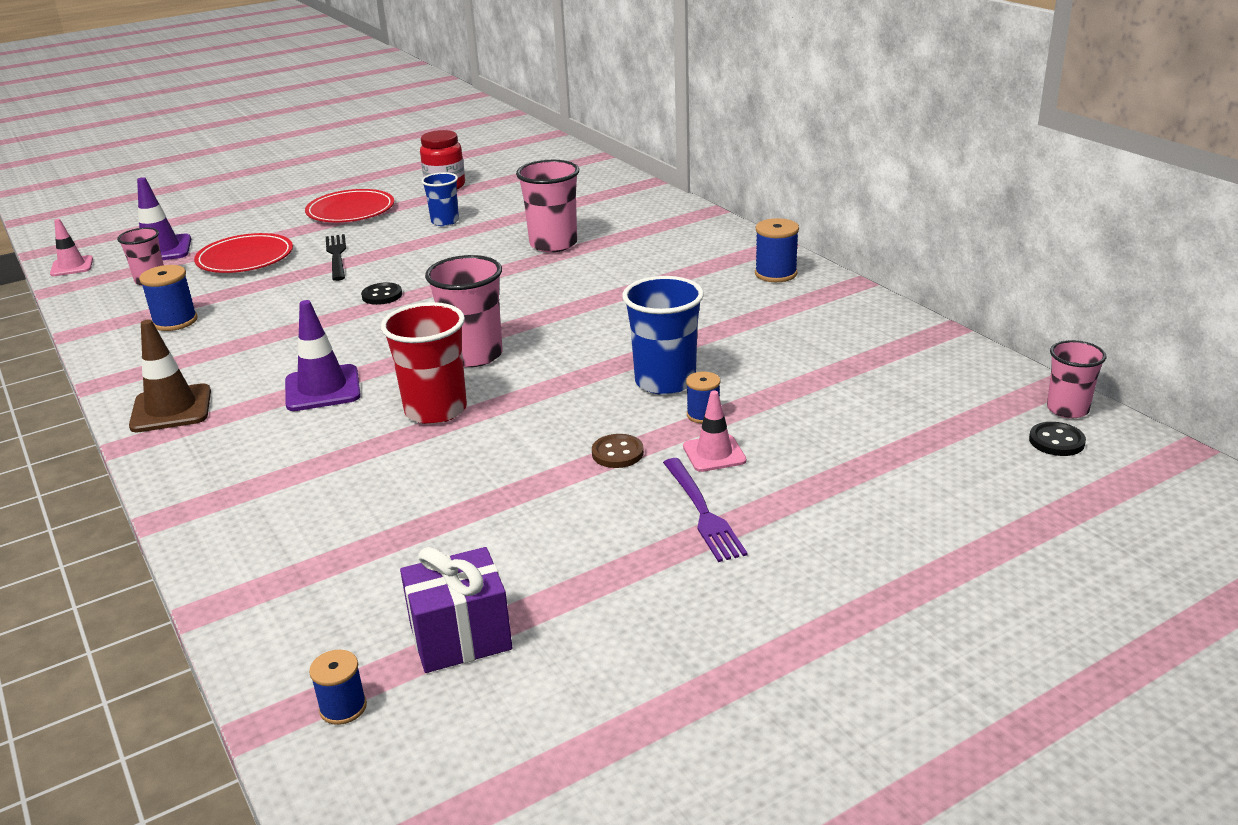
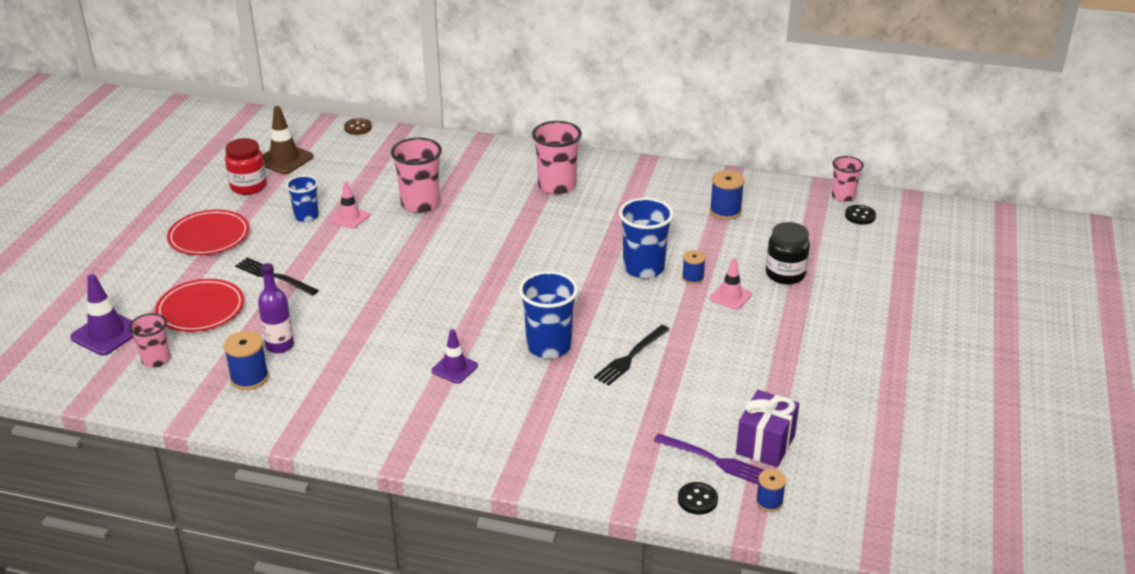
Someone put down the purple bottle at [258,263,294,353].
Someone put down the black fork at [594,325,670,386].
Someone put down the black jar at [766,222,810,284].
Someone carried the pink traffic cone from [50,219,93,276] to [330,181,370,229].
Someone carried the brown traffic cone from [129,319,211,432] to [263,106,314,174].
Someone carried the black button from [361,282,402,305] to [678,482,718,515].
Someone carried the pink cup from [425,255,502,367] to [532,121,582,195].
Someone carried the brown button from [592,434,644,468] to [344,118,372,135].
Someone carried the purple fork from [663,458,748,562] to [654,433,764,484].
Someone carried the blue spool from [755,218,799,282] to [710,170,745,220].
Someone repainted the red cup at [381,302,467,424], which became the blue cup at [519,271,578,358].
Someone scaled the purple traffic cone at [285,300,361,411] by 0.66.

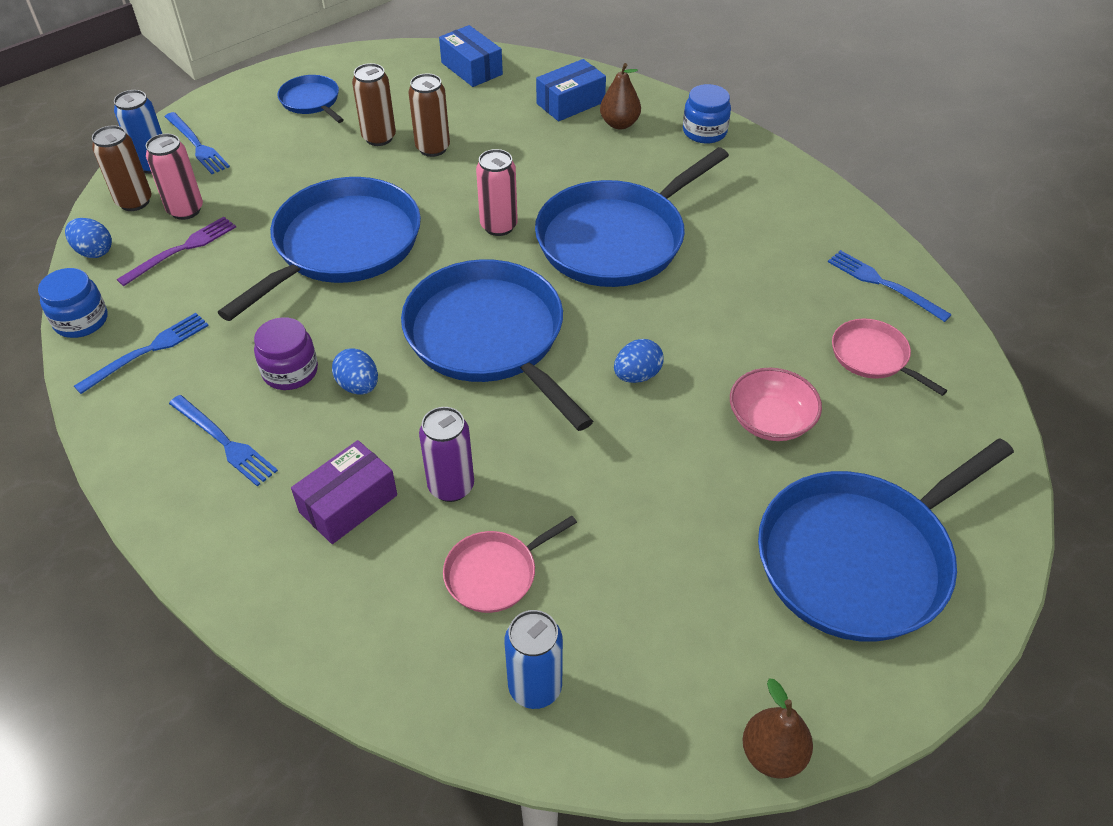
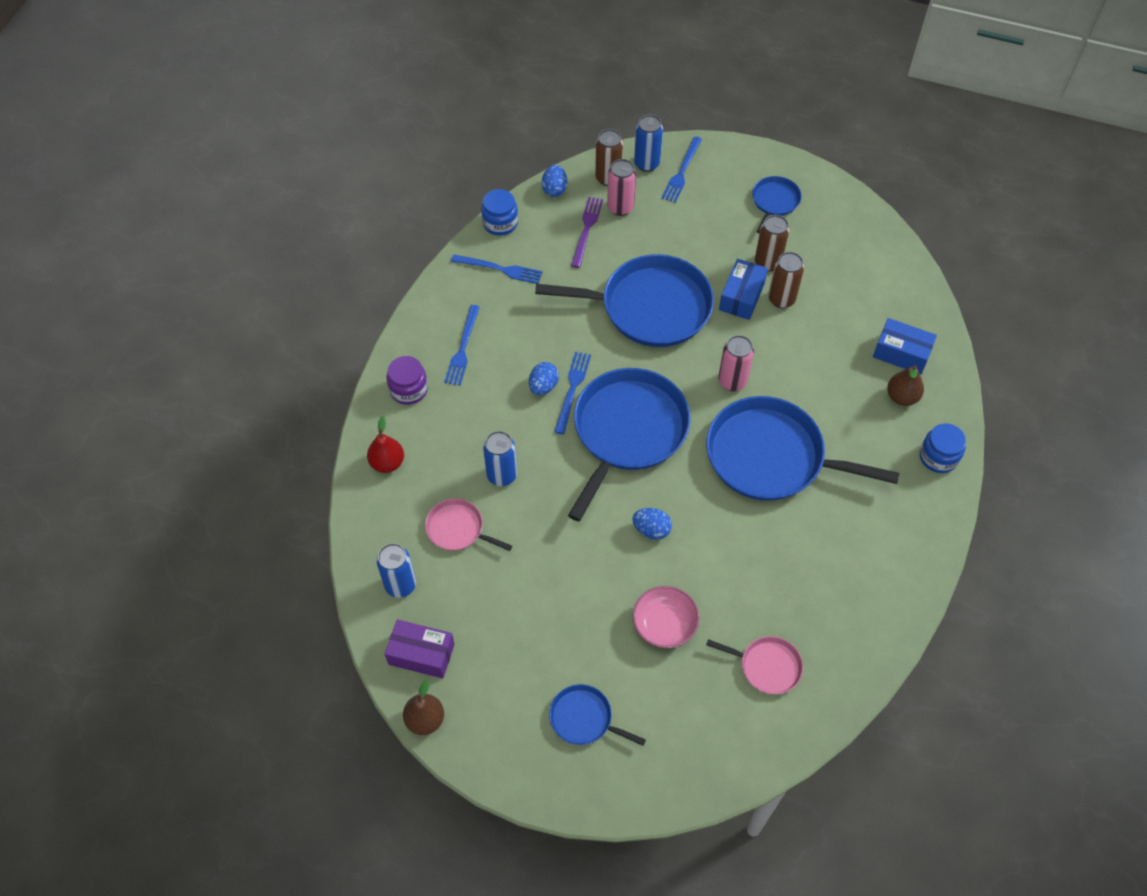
Someone put down the red pear at [367,416,404,473].
Someone carried the purple jar from [254,317,318,390] to [386,356,428,405].
Someone carried the purple box from [291,440,397,544] to [385,619,454,678].
Someone carried the blue box from [439,25,503,87] to [719,259,768,320].
Someone carried the blue fork from [828,250,952,322] to [555,352,591,434].
Someone repainted the purple can at [419,407,474,502], which became the blue can at [483,431,517,486].
Someone rotated the purple fork at [117,216,236,286] by 90 degrees counterclockwise.
Someone rotated the pink pan at [832,318,947,396] by 90 degrees clockwise.
Someone scaled the blue pan at [758,438,1014,642] by 0.47.

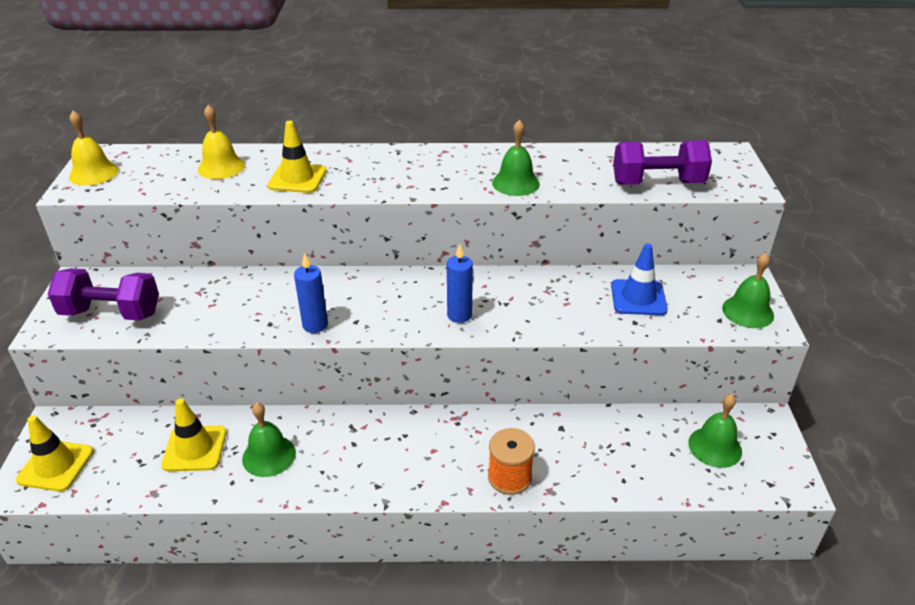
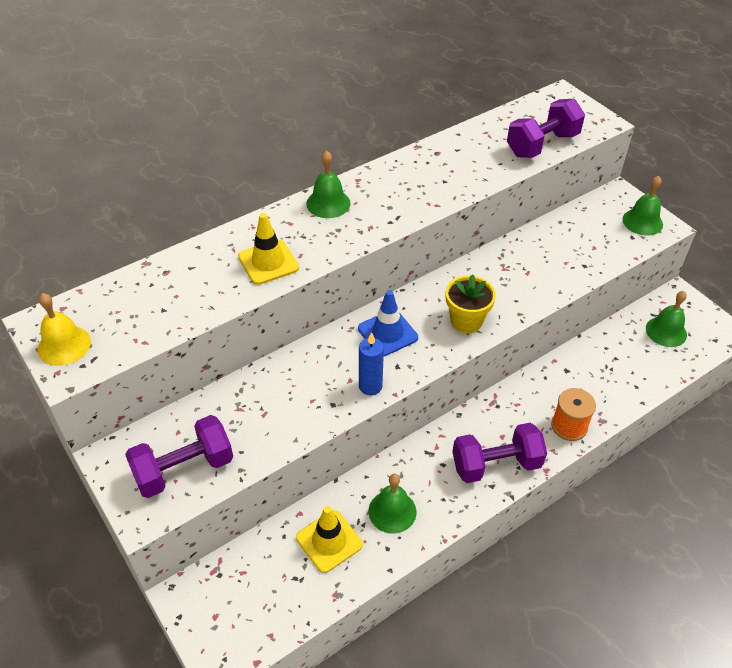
Someone took away the yellow traffic cone at [16,415,93,492].
Someone took away the yellow bell at [198,105,245,179].
Someone put down the purple dumbbell at [452,423,547,483].
Someone carried the green bell from [492,120,540,196] to [306,151,351,218].
Someone carried the blue traffic cone from [611,243,668,315] to [358,290,418,356].
Someone swapped the blue candle at [447,244,473,323] for the yellow flower pot at [446,274,496,333].

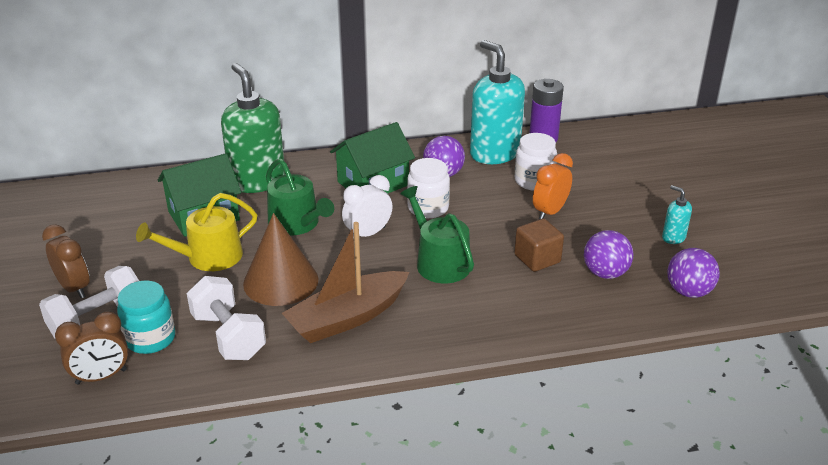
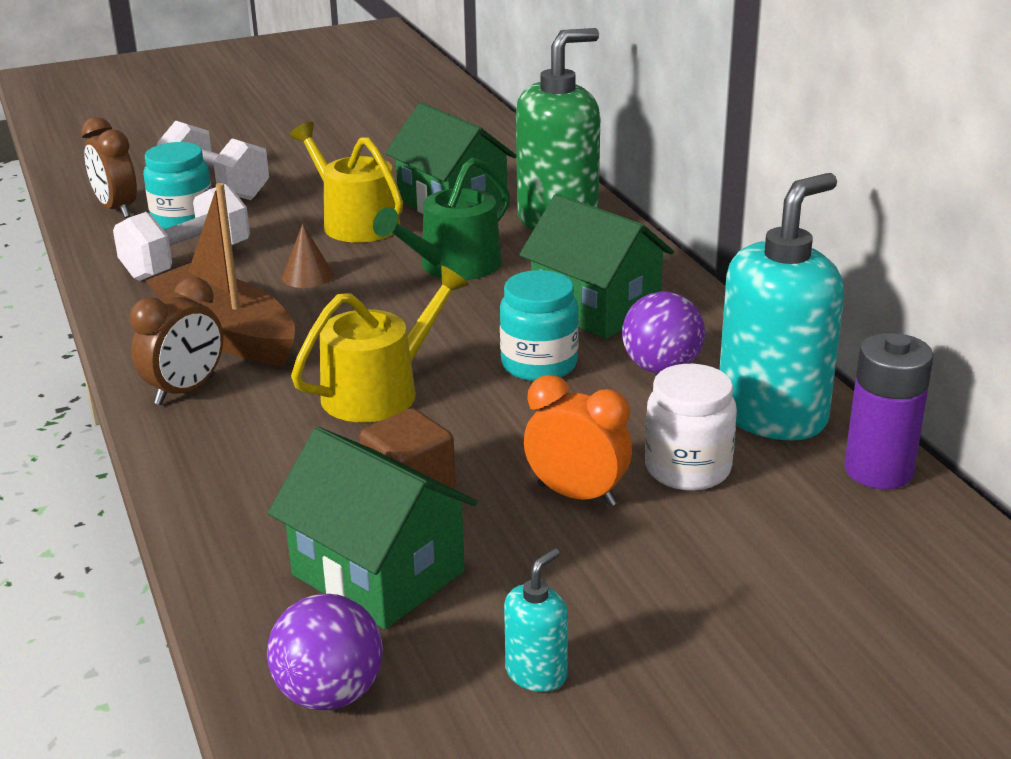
Someone took away the white clock at [342,175,393,237].
Someone carried the brown clock from [42,224,90,298] to [130,277,223,405].
Someone swapped the purple ball at [584,230,633,279] for the green house at [268,427,477,629].
Someone repainted the green watering can at [400,186,474,283], which became the yellow watering can at [291,266,469,422].
Someone repainted the white jar at [407,158,450,218], which became the turquoise jar at [500,270,579,381].
Someone scaled the brown cone at [243,213,319,306] by 0.47.

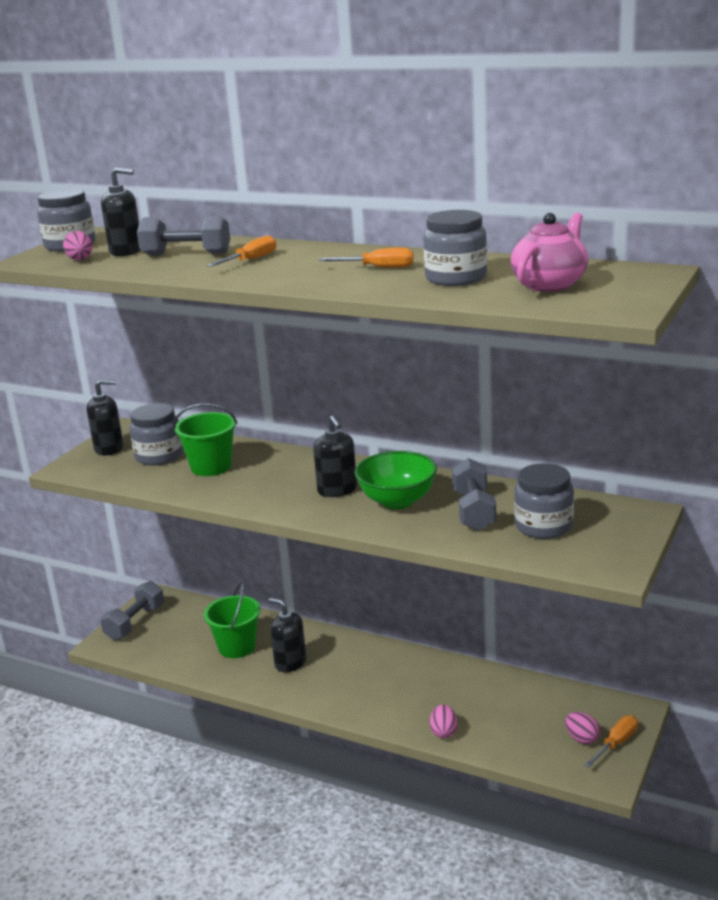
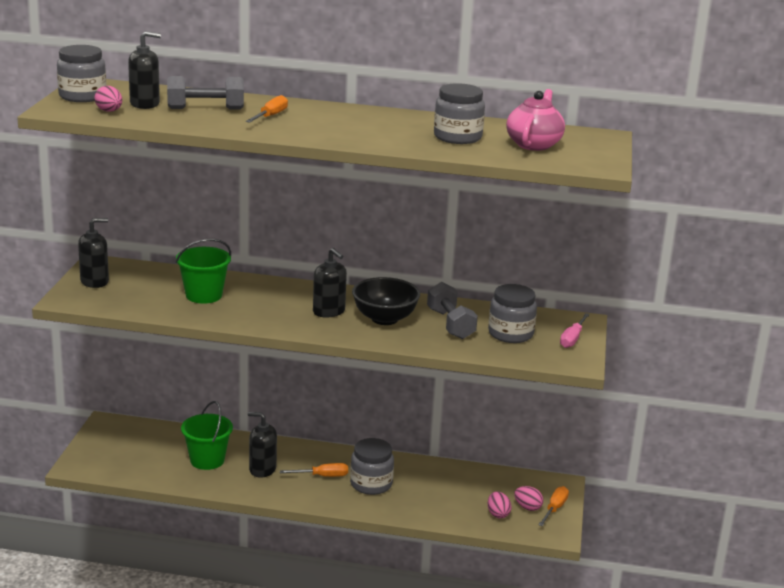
Someone took away the grey dumbbell at [100,581,164,641].
Someone put down the pink screwdriver at [560,313,590,348].
Someone carried the grey jar from [130,403,183,466] to [350,438,394,495].
Someone carried the orange screwdriver from [318,248,414,268] to [280,463,348,477].
Someone carried the pink egg from [430,704,457,738] to [488,491,512,518].
Someone repainted the green bowl at [355,451,437,509], which became the black bowl at [352,277,420,325].

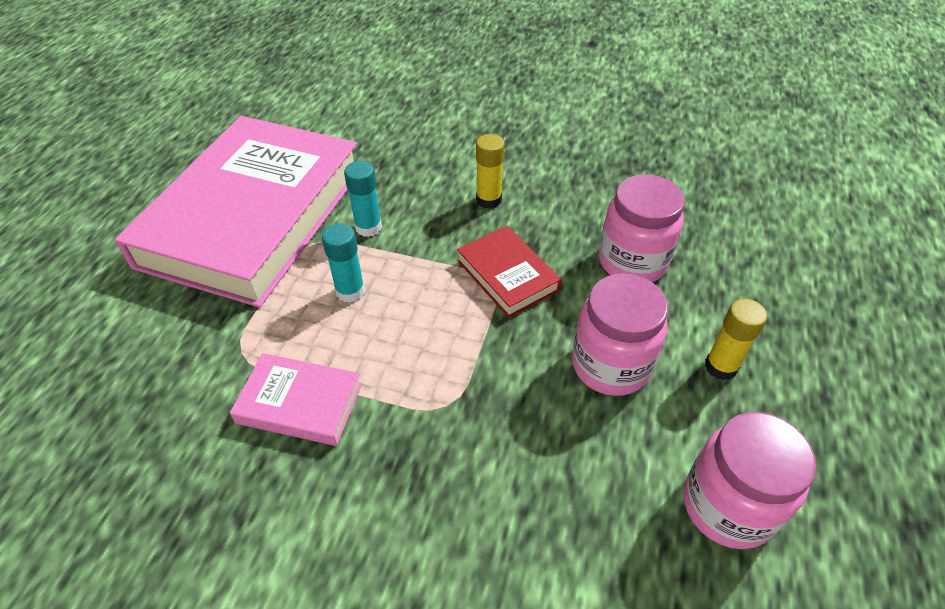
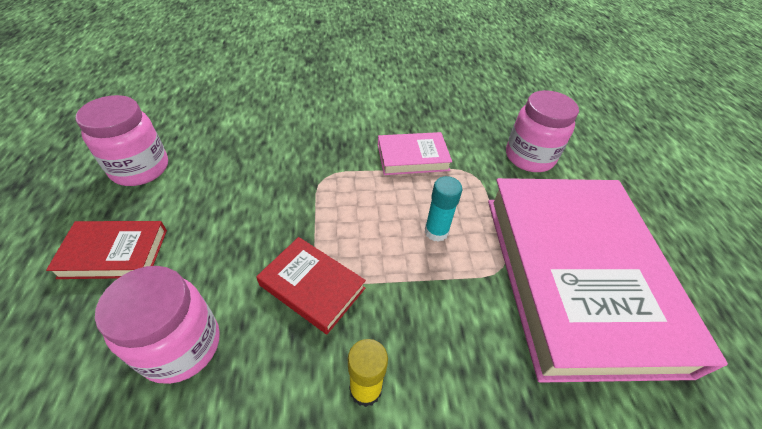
Someone took away the turquoise glue stick at [344,161,382,237].
Someone carried the pink jar from [572,274,668,396] to [506,90,579,172].
Someone swapped the yellow glue stick at [705,299,767,380] for the red book at [46,221,167,279].

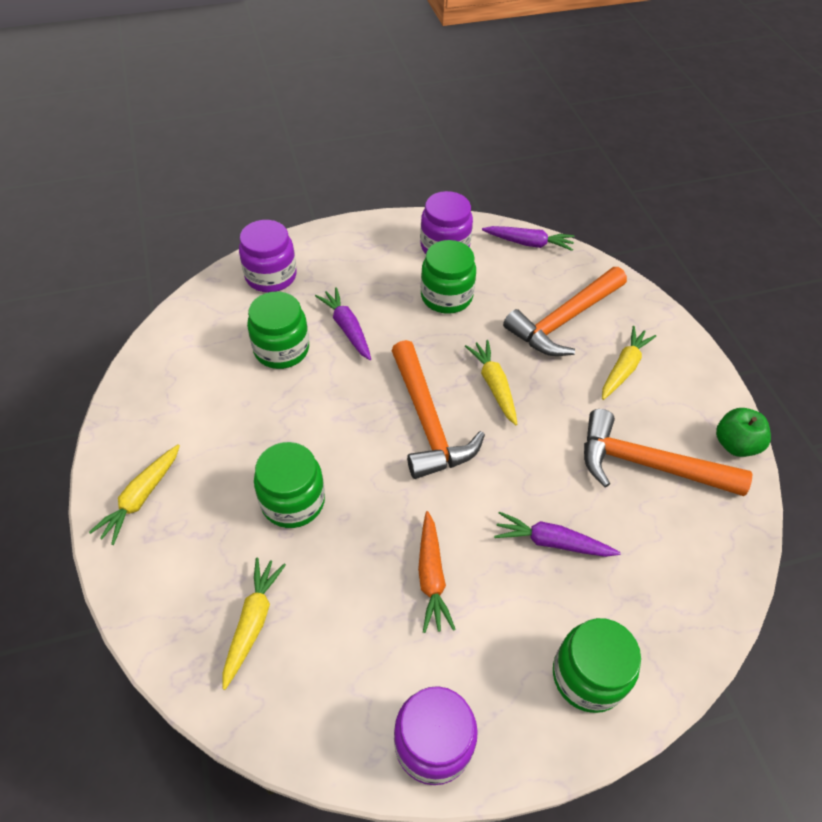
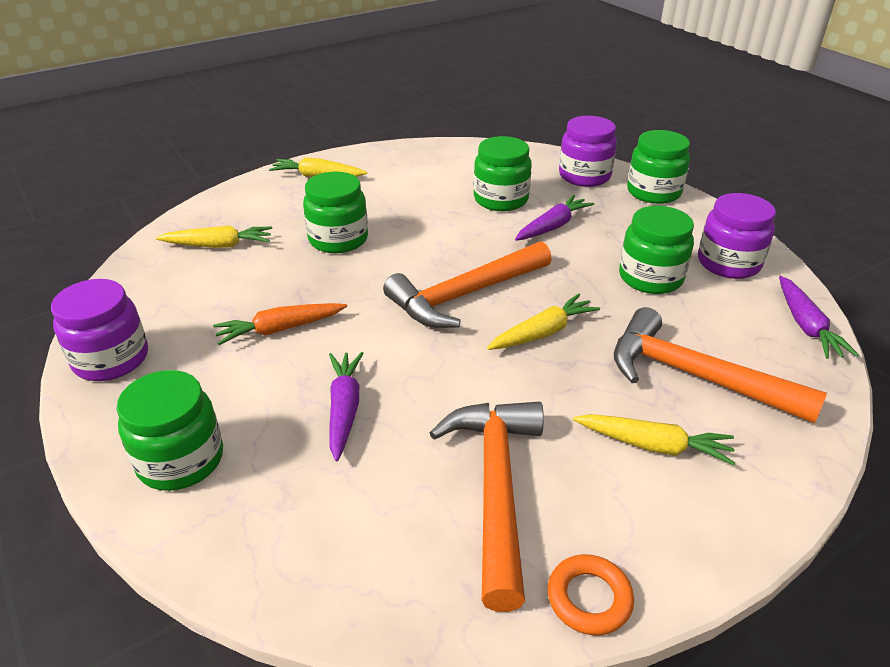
Someone put down the green jar at [627,130,690,204].
Someone swapped the green apple at [716,408,771,457] for the orange ring at [547,554,634,635].

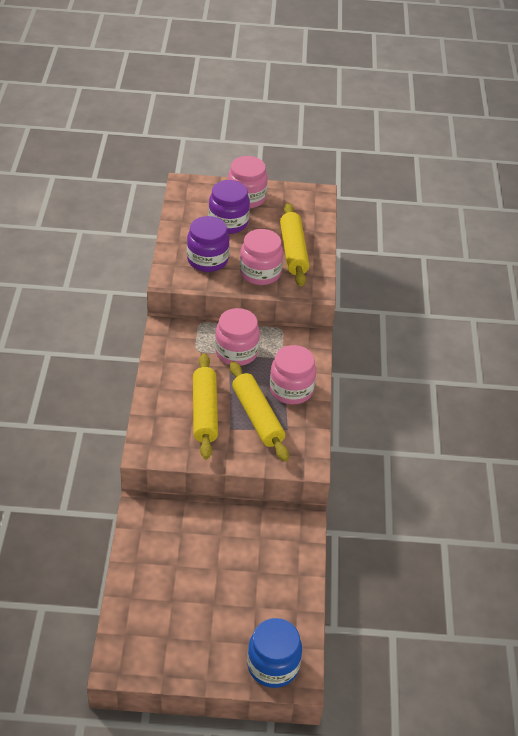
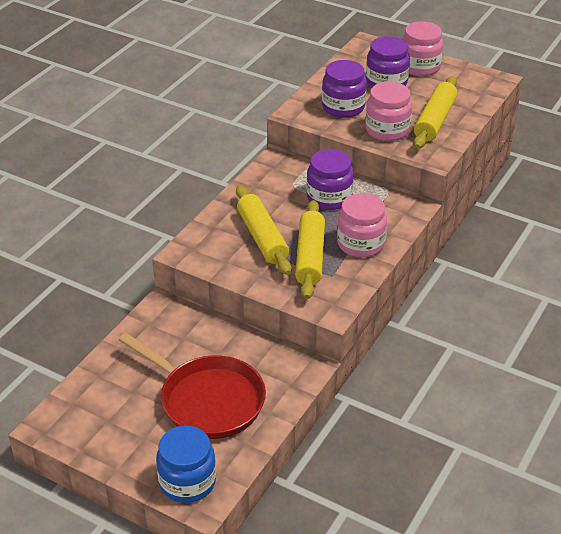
Someone put down the red pan at [119,333,266,439].
Someone repainted the pink jar at [215,308,260,366], which became the purple jar at [306,149,354,210].
Someone rotated the yellow rolling pin at [193,353,218,459] by 45 degrees counterclockwise.

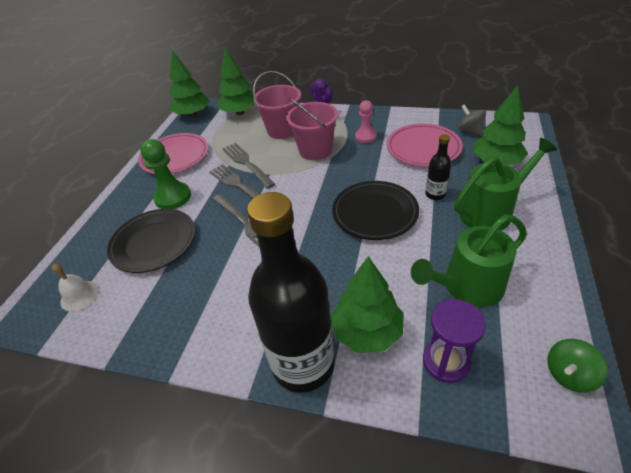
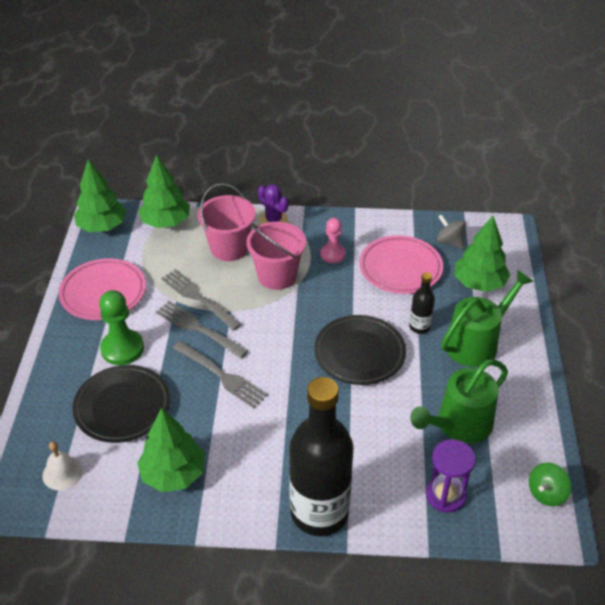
Someone carried the green tree from [330,256,404,353] to [137,408,205,492].

